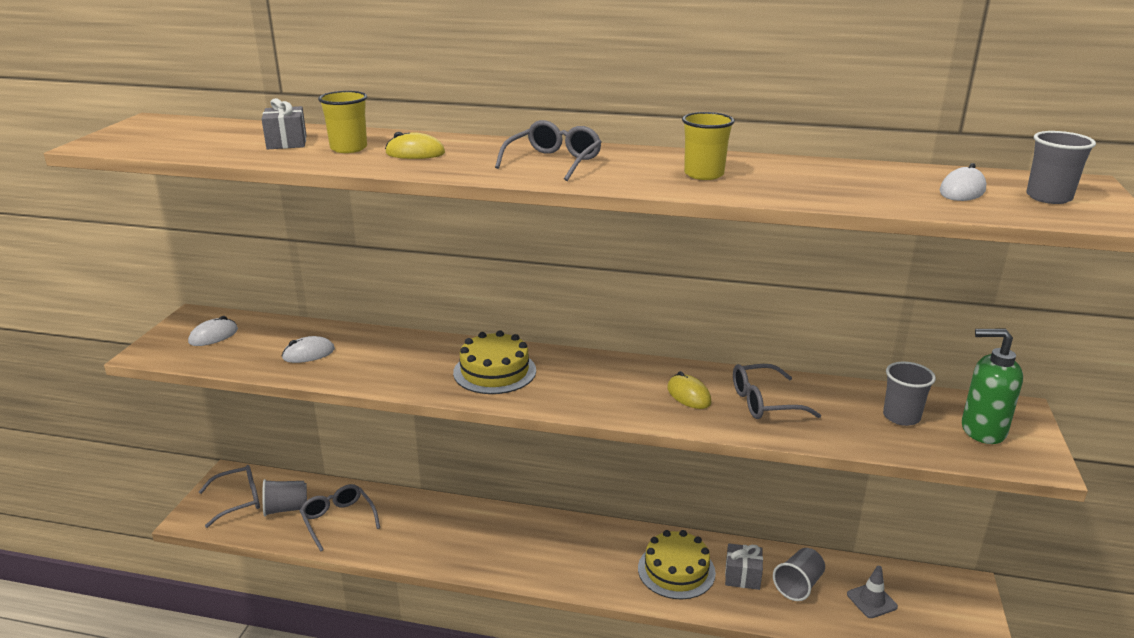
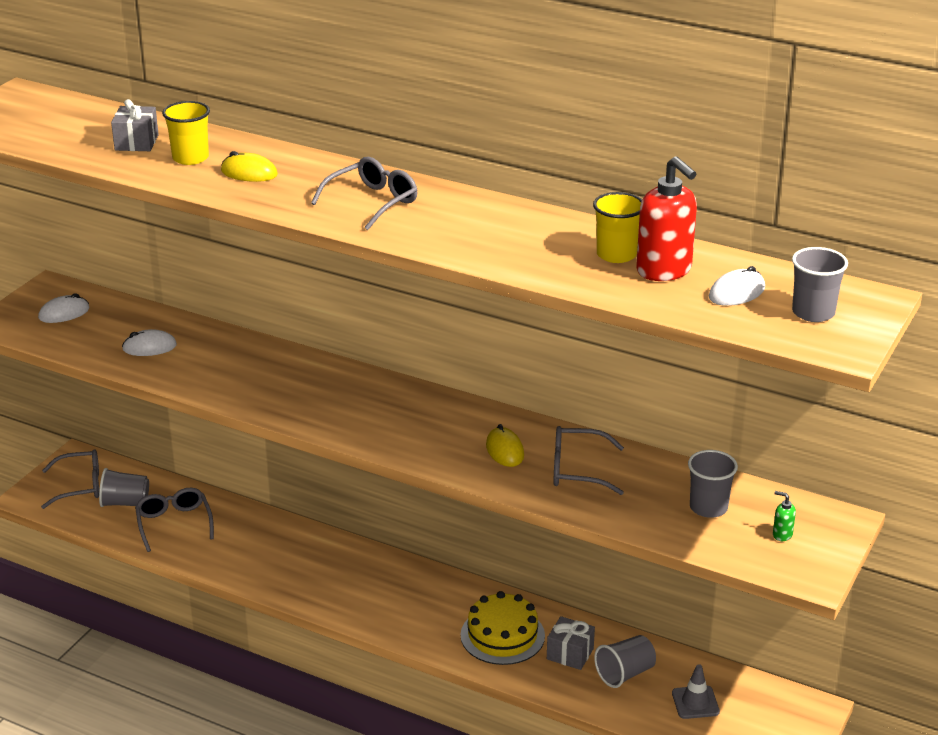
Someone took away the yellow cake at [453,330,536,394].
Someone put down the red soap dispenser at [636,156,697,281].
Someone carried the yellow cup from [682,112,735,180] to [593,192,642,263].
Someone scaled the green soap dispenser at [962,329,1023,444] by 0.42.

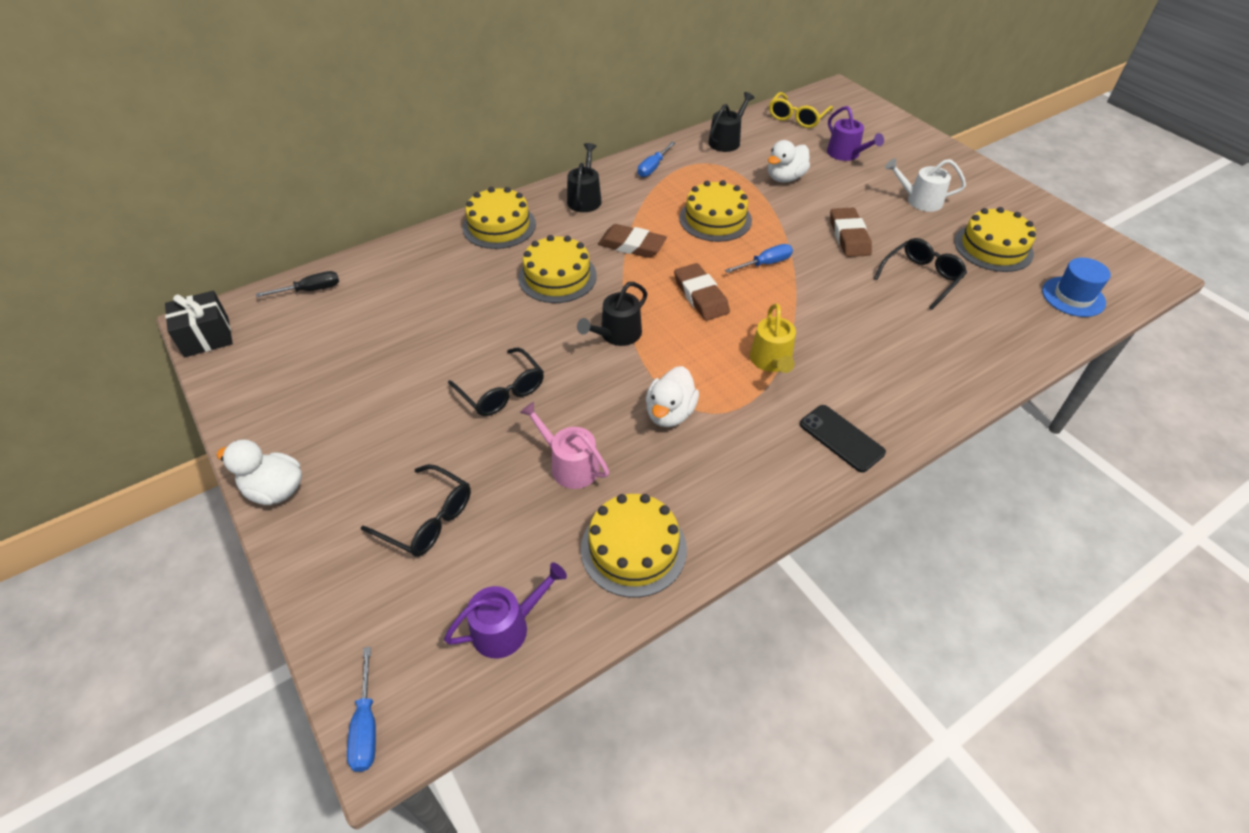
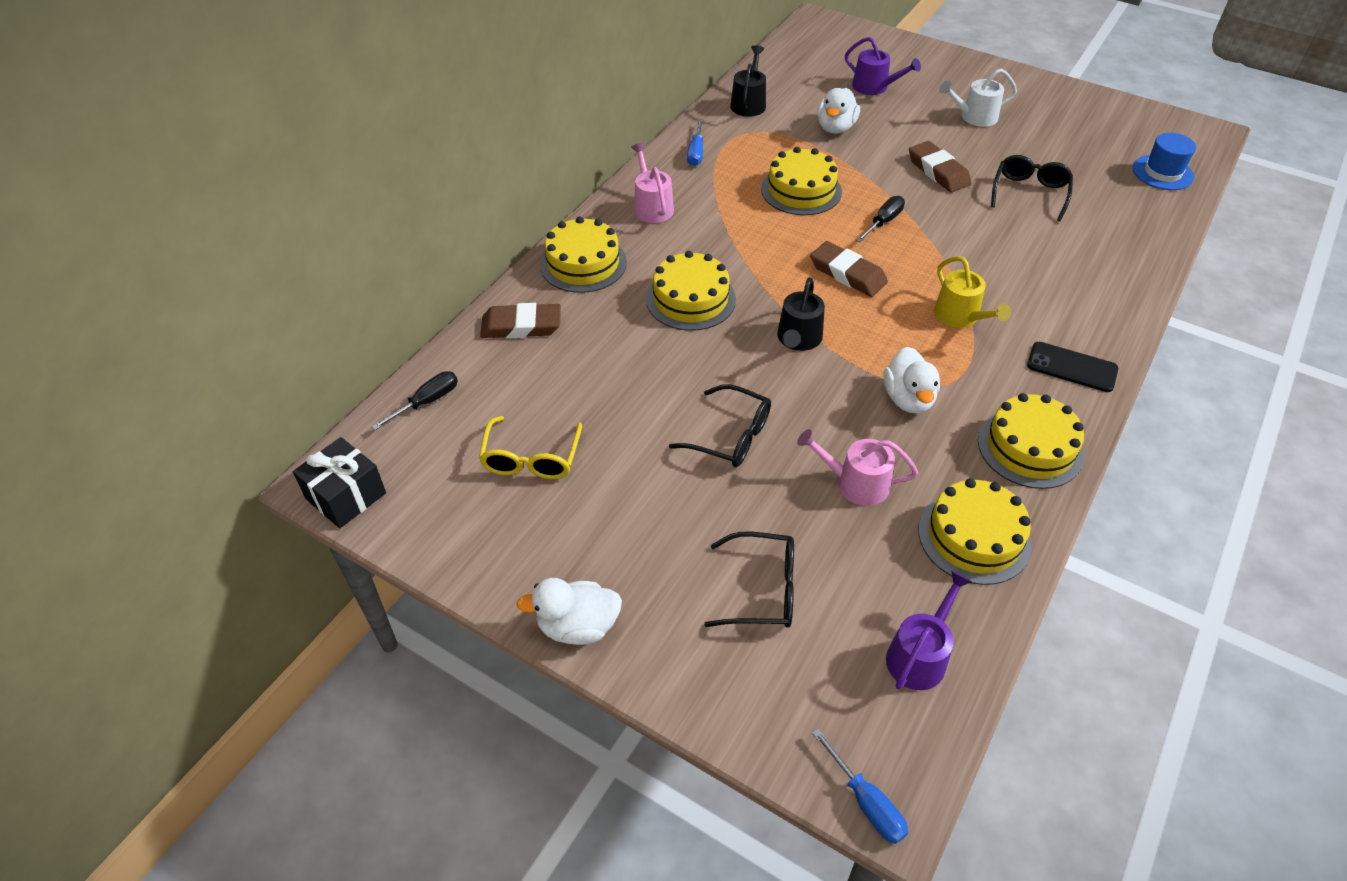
Someone carried the brown eraser from [598,224,667,258] to [480,303,561,338].
Someone carried the yellow glasses from [769,92,833,128] to [479,416,582,479].
Someone carried the yellow cake from [954,207,1036,272] to [978,393,1084,489].
Someone repainted the black watering can at [567,143,602,212], which became the pink watering can at [631,143,674,223].
Someone repainted the blue screwdriver at [725,244,793,273], which became the black screwdriver at [856,196,905,242].

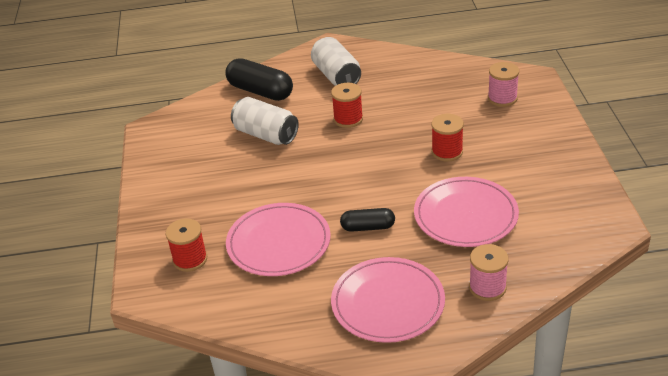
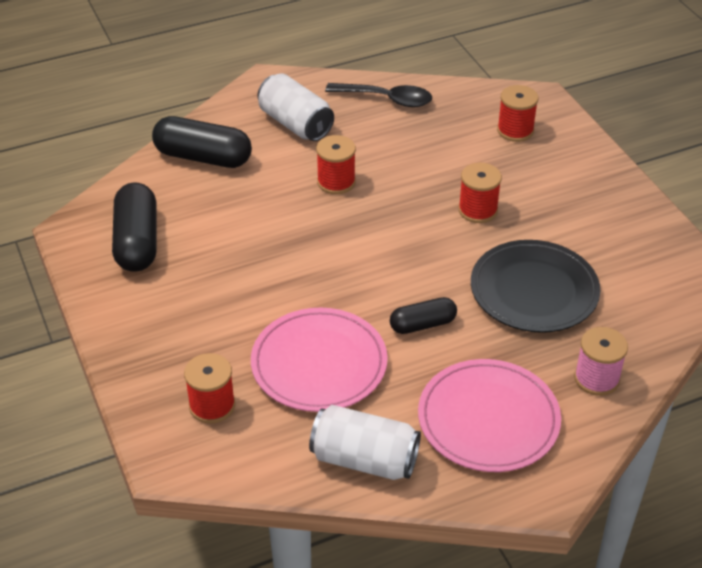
Someone put down the black capsule at [112,182,157,272].
Someone put down the black spoon at [325,83,432,107].
Someone carried the white can from [231,97,299,145] to [309,405,421,480].
Someone repainted the pink plate at [414,177,519,247], which became the black plate at [471,240,600,333].
Someone repainted the pink spool at [488,62,519,107], which became the red spool at [497,85,538,142].

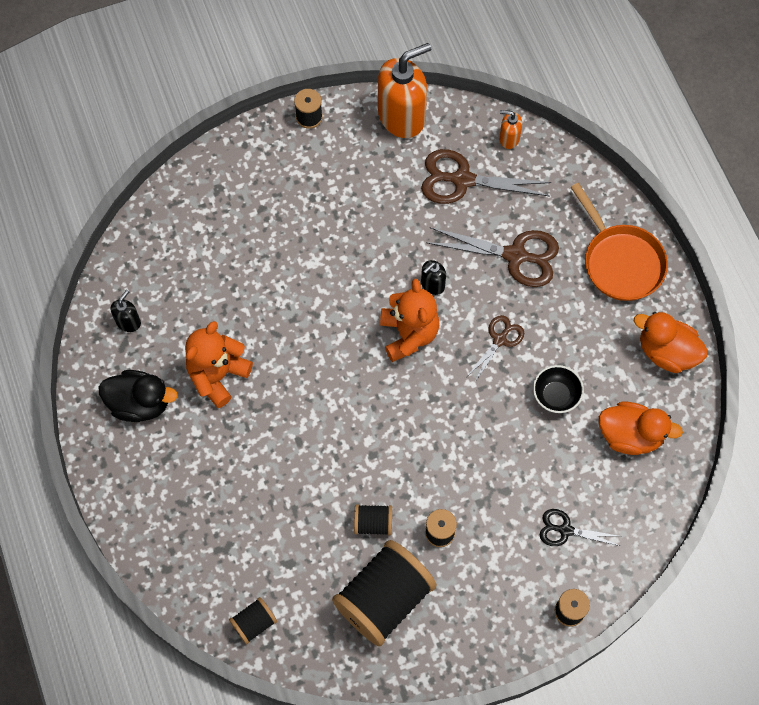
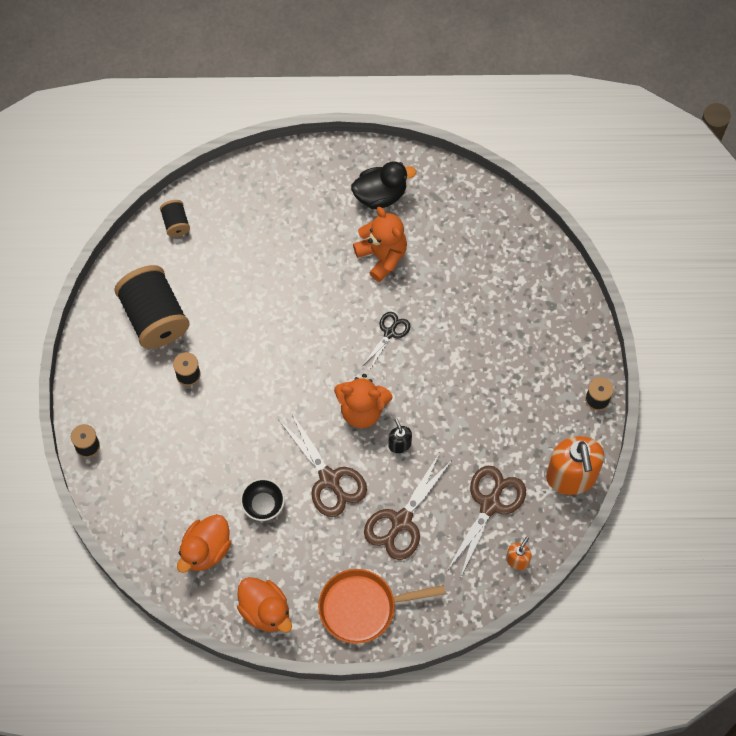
Someone took away the black soap dispenser at [111,290,141,332].
Someone took away the black spool at [354,504,392,535].
Someone carried the black scissors from [539,509,622,546] to [363,312,410,371].
Someone rotated the black duck at [99,370,178,422] by 135 degrees counterclockwise.
Someone rotated the orange duck at [634,312,708,373] by 90 degrees clockwise.
Someone scaled the brown scissors at [467,315,524,383] by 1.74.

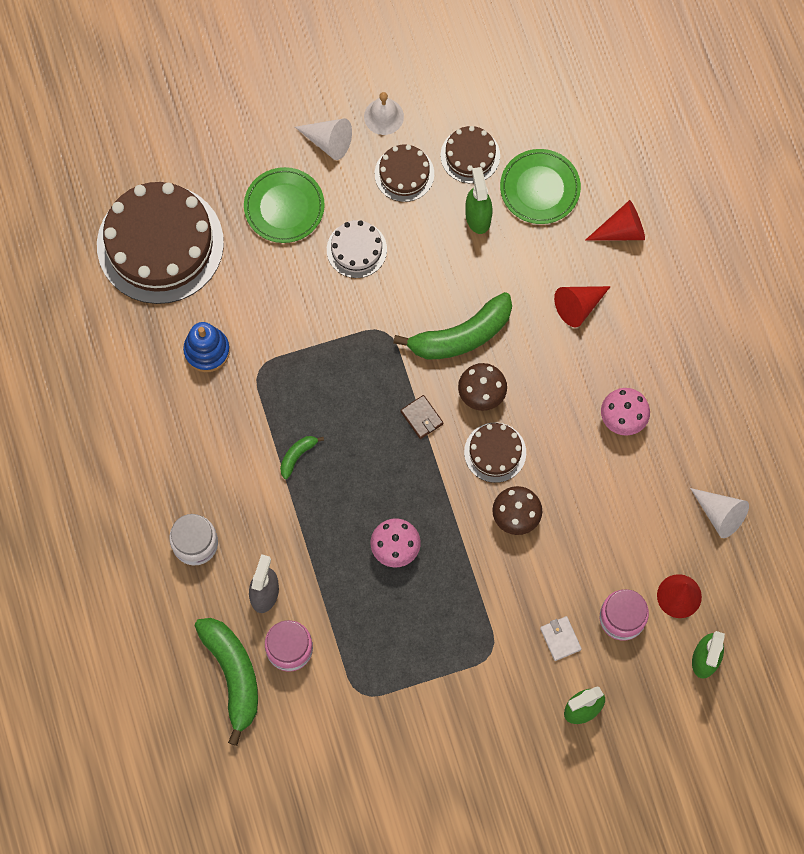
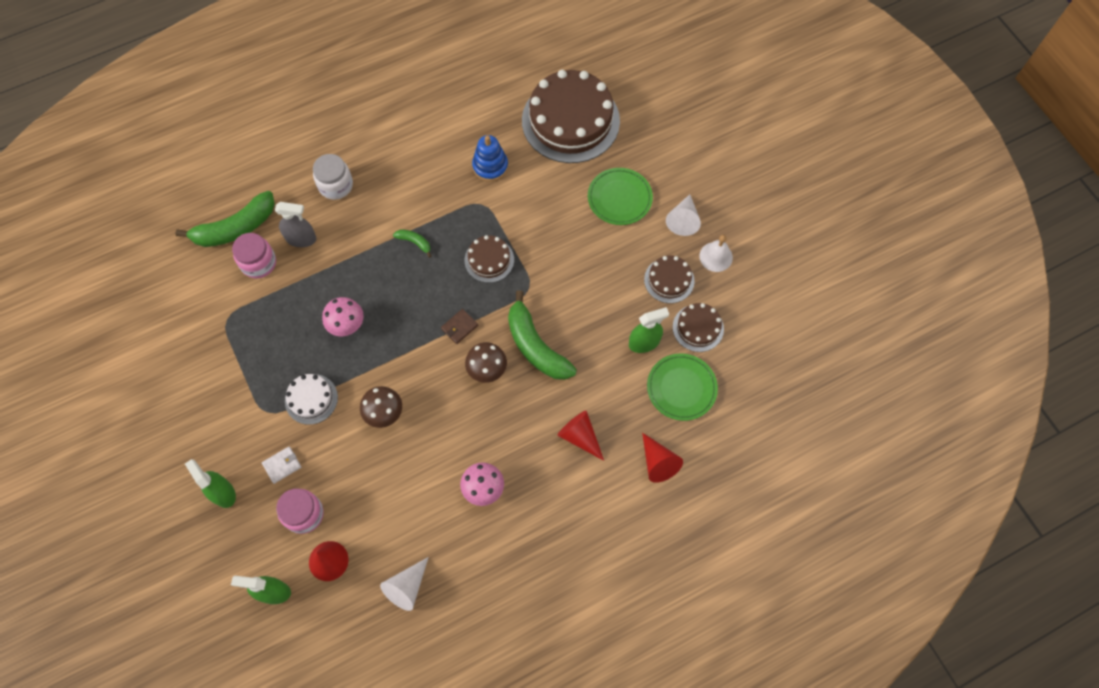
Someone carried the white cake from [327,220,387,278] to [285,374,338,425].
Someone carried the brown cake from [464,423,526,483] to [465,235,514,283].

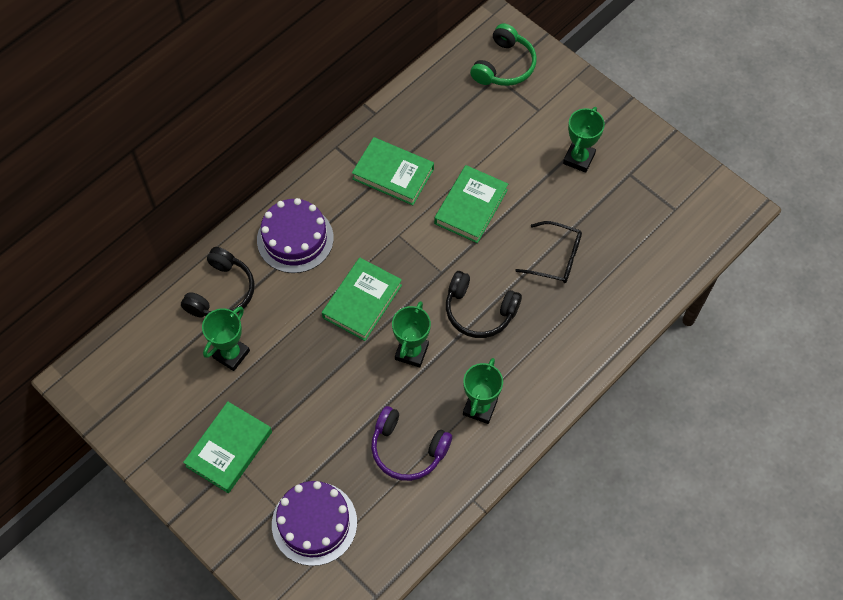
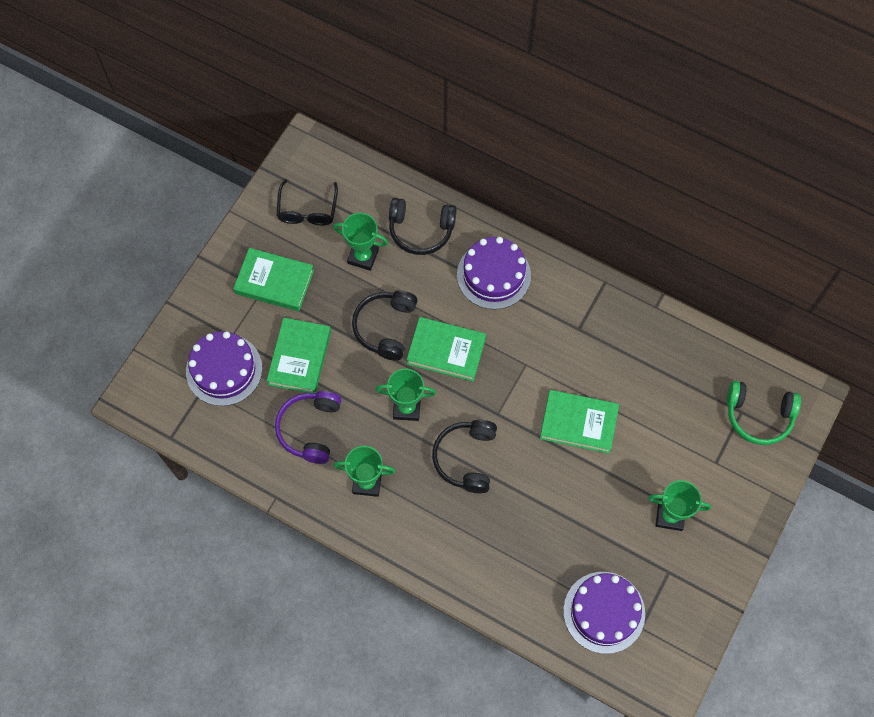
Someone put down the black headphones at [352,290,417,361].
Someone put down the purple cake at [563,572,645,654].
Someone carried the green book from [352,137,434,205] to [267,318,331,393].
Someone carried the black glasses from [515,221,582,283] to [277,179,338,226].

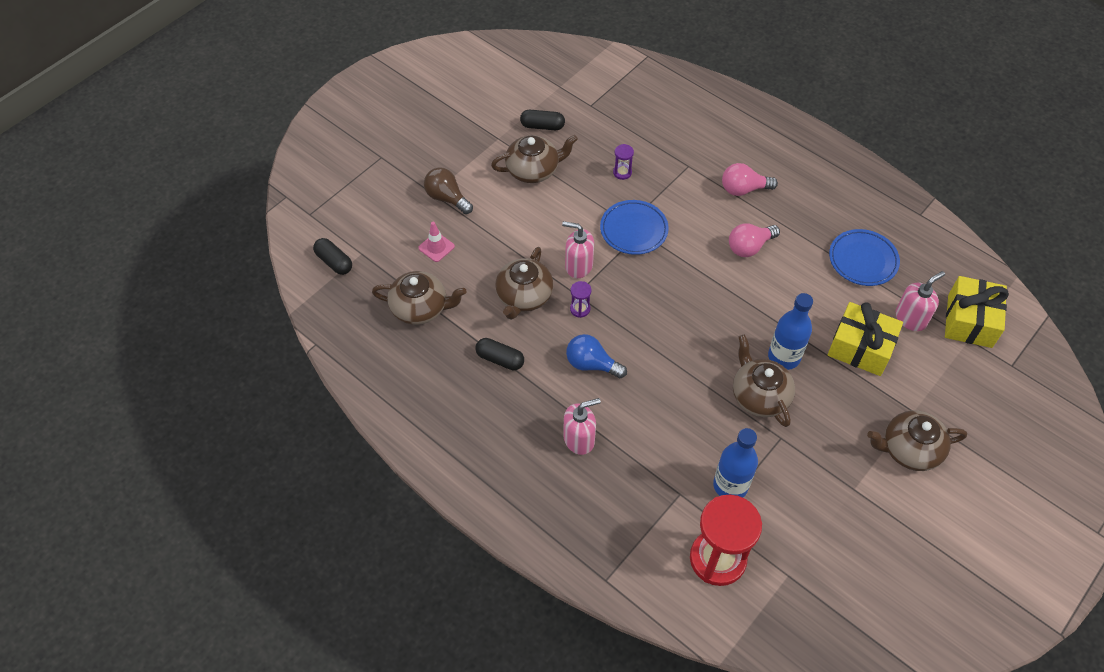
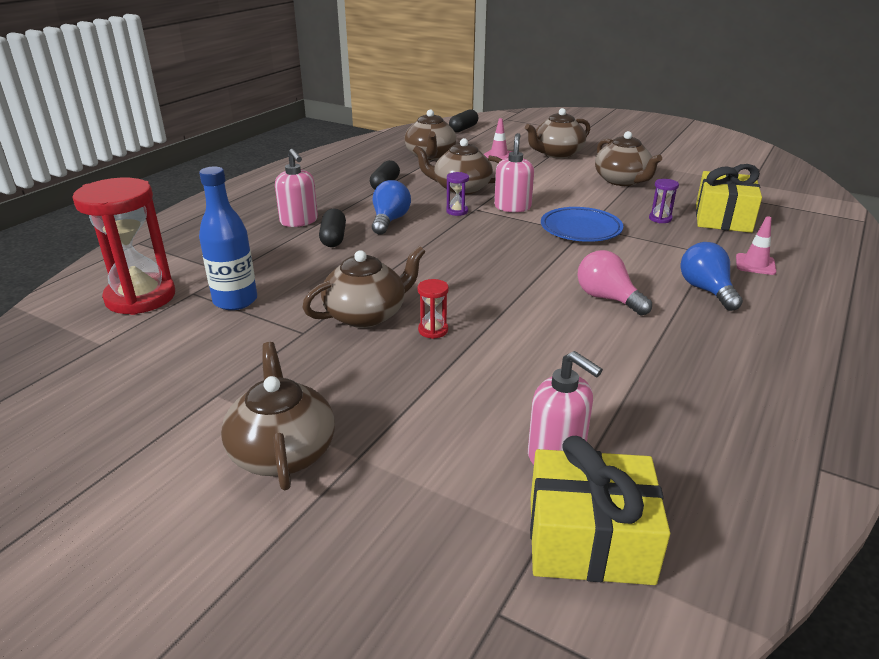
Someone took away the blue plate at [829,229,900,286].
Someone put down the pink traffic cone at [736,216,777,275].
Someone carried the black capsule from [520,110,565,130] to [319,209,346,247].
Someone carried the yellow gift from [827,302,903,376] to [696,164,762,233].
Someone swapped the brown light bulb at [424,167,473,214] for the brown teapot at [525,108,590,159].
Someone swapped the blue bottle at [768,293,813,370] for the red hourglass at [417,279,449,339].
Someone repainted the pink light bulb at [722,163,778,196], which became the blue light bulb at [681,242,743,311].

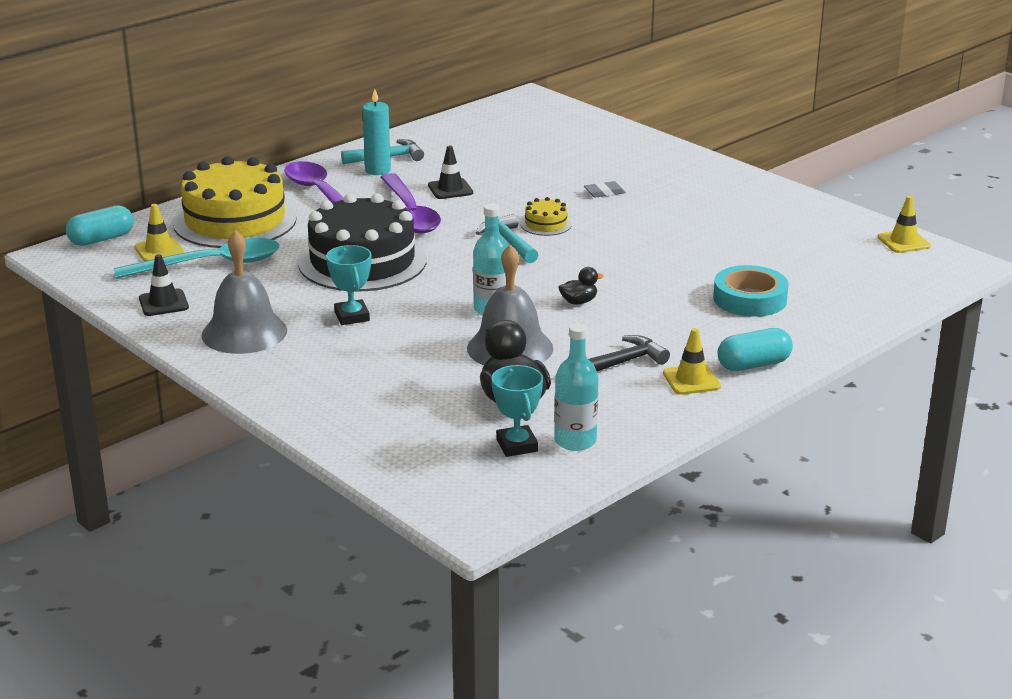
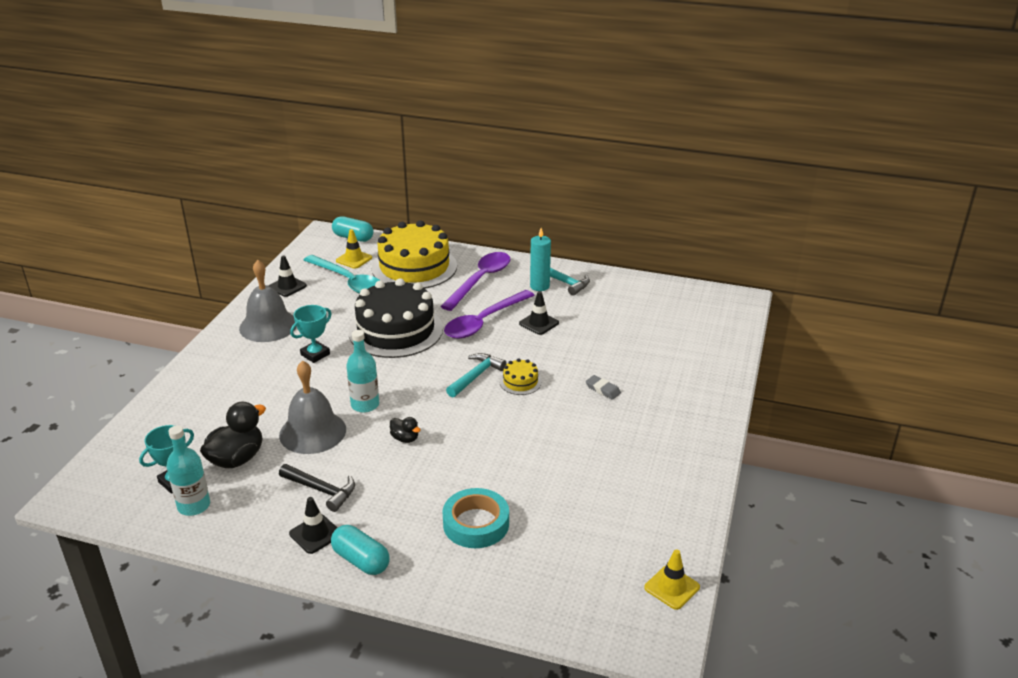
Someone repainted the yellow traffic cone at [663,328,721,395], which became the black traffic cone at [289,497,337,554].

